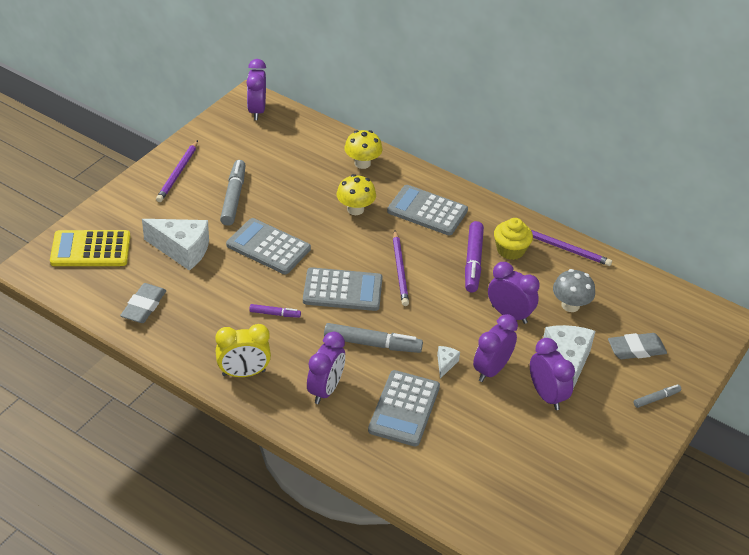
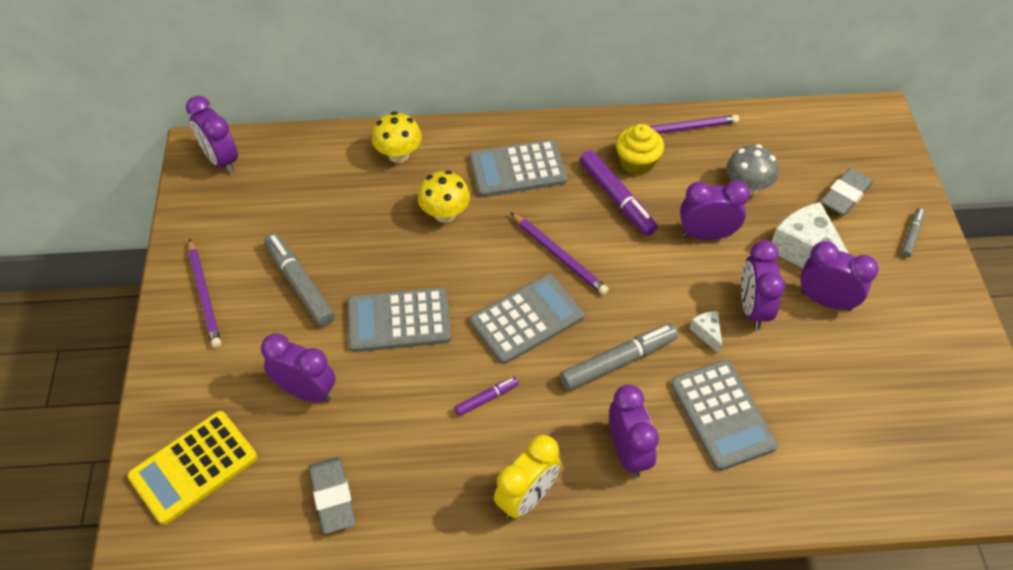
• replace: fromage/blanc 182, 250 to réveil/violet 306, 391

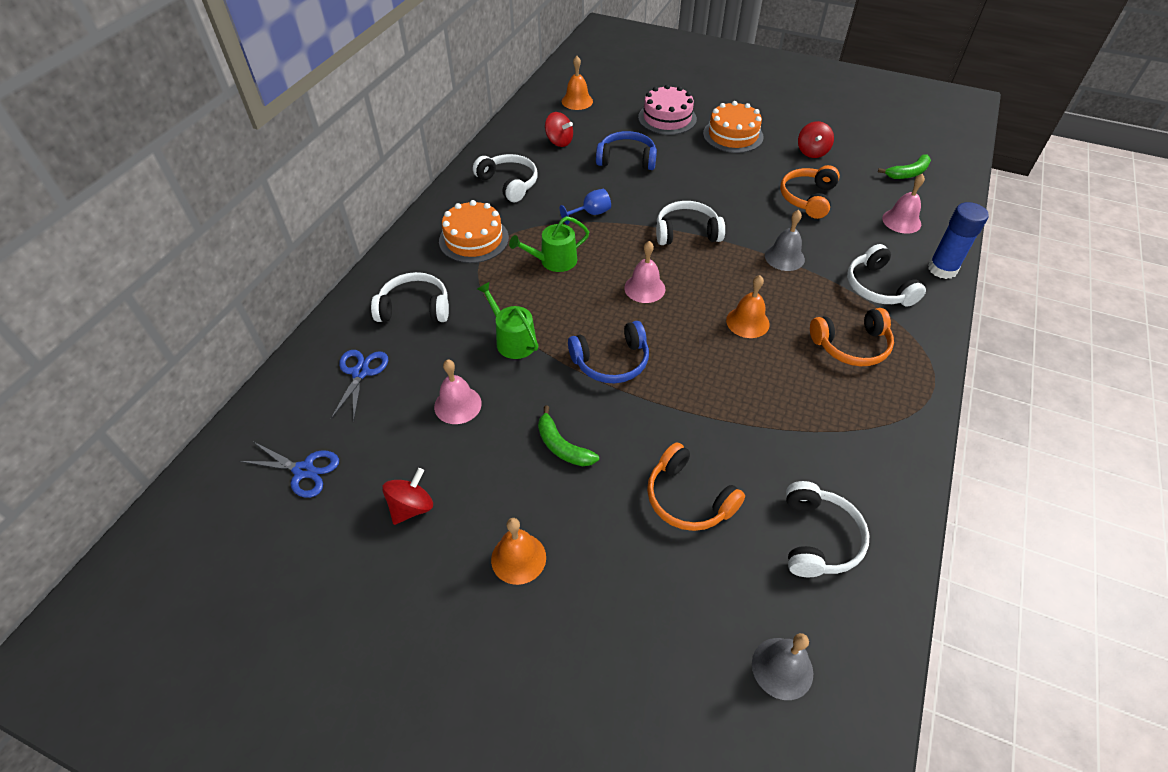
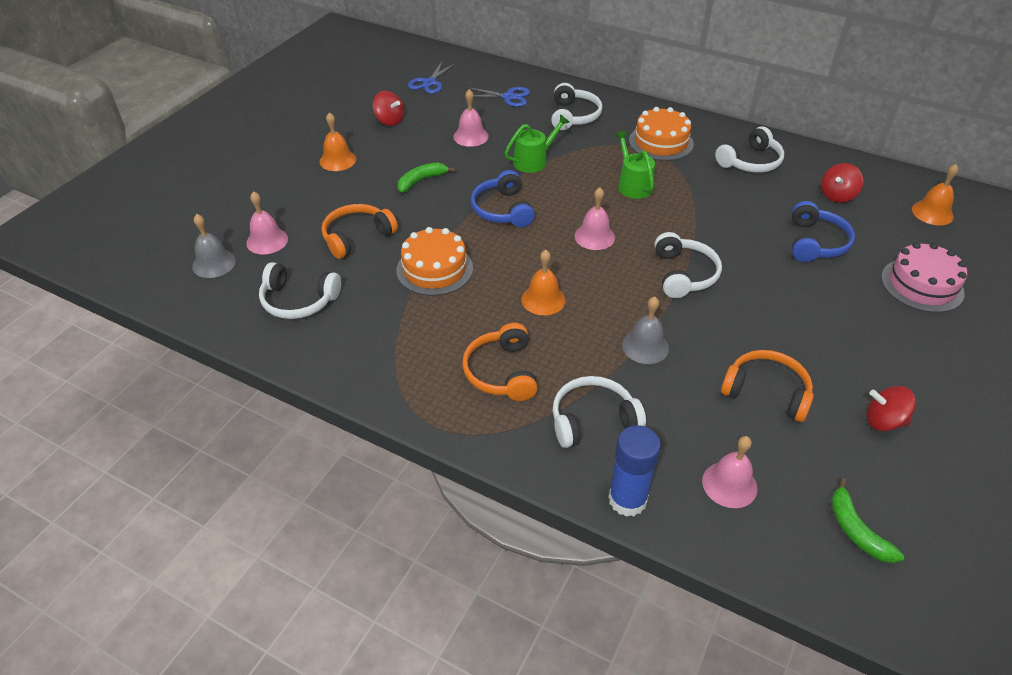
• move: gâteau/orange 733, 135 to 434, 269
• delete: verre à pied/bleu 591, 213
• insert: cloche/rose 267, 241

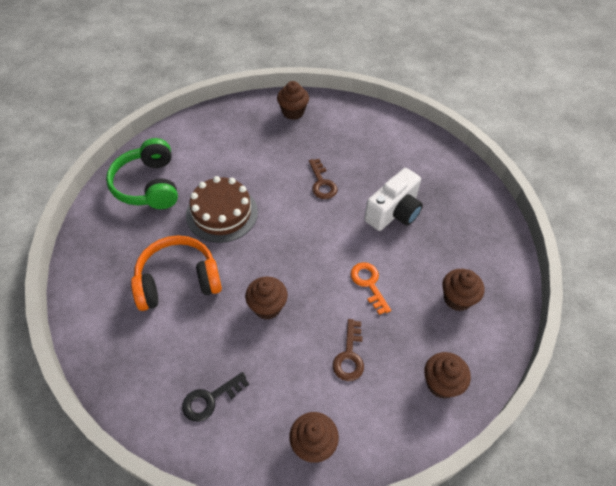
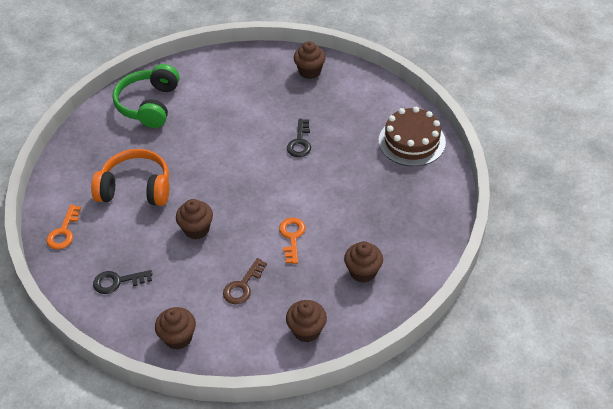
• recolor: clé/marron 322, 183 to clé/noir 300, 142
• delete: appareil photo/blanc 394, 212
• move: gâteau/marron 222, 213 to 412, 141
• insert: clé/orange 64, 231

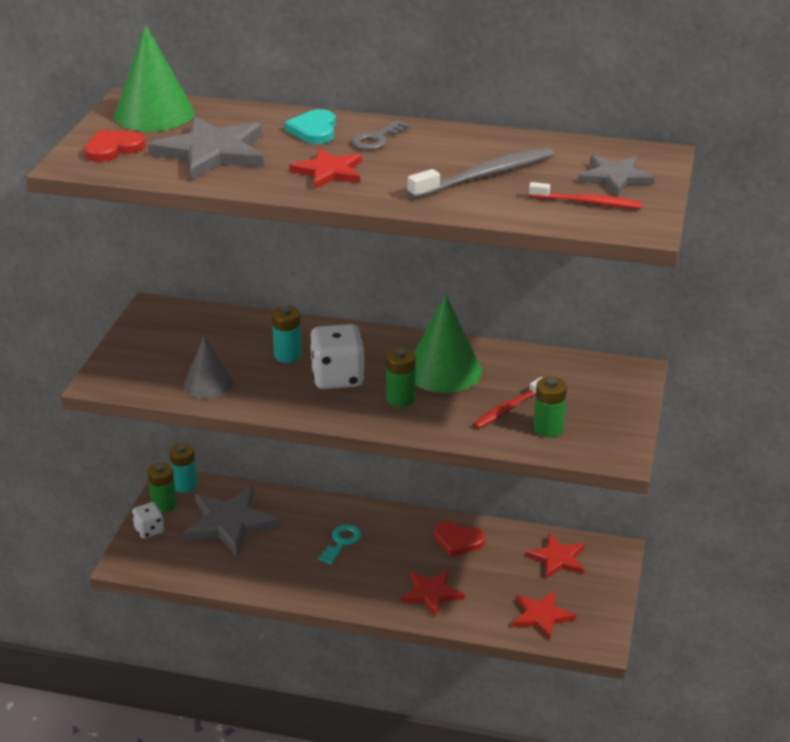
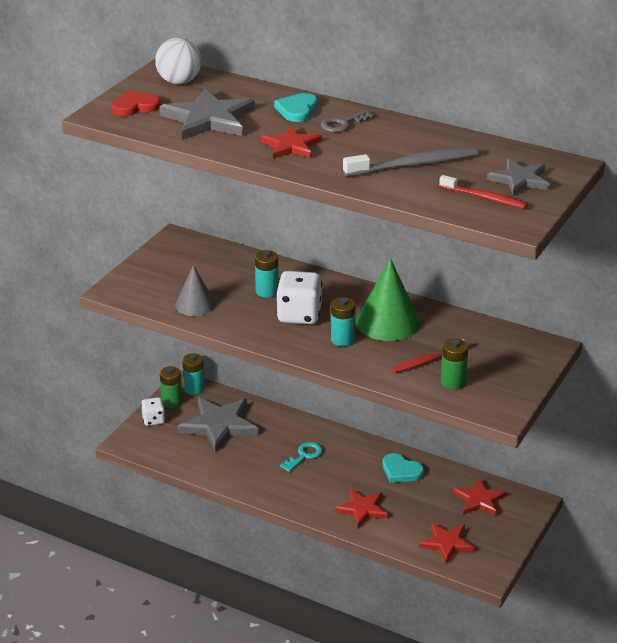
• replace: cône/vert 154, 114 to balle/blanc 179, 82
• recolor: pile/vert 400, 399 to pile/turquoise 342, 339
• recolor: cœur/rouge 458, 540 to cœur/turquoise 401, 471

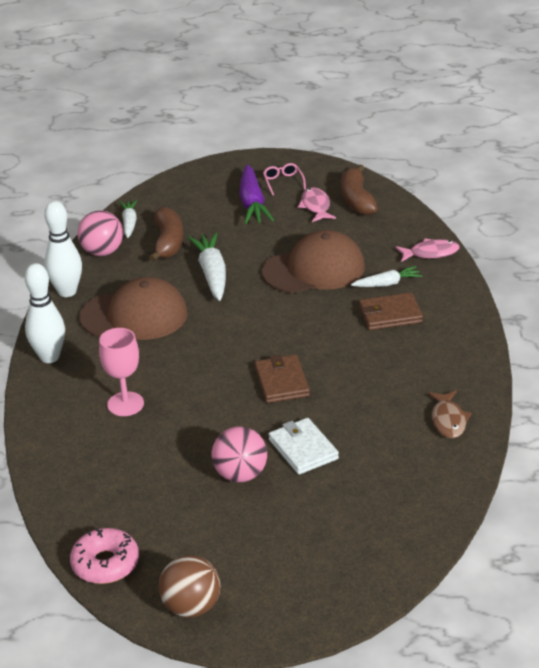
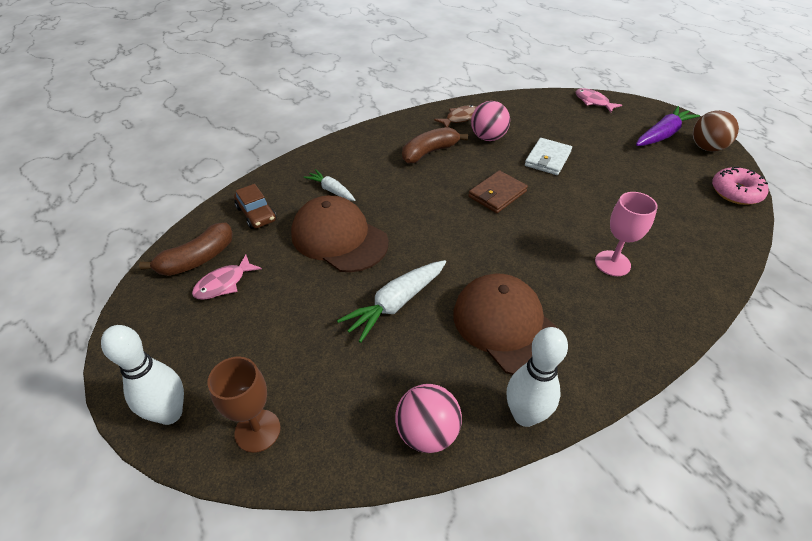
• delete: lunettes/rose 283, 182
• move: carotte/violet 252, 204 to 662, 135
• delete: carotte/blanc 129, 223
• move: banane/marron 168, 242 to 429, 152
• move: poisson/rose 431, 253 to 593, 102
• move: quille/blanc 49, 357 to 170, 413
• delete: portefeuille/marron 390, 315
• move: balle/rose 240, 475 to 488, 138
• insert: voiture/marron 256, 214
• insert: verre à pied/marron 257, 430

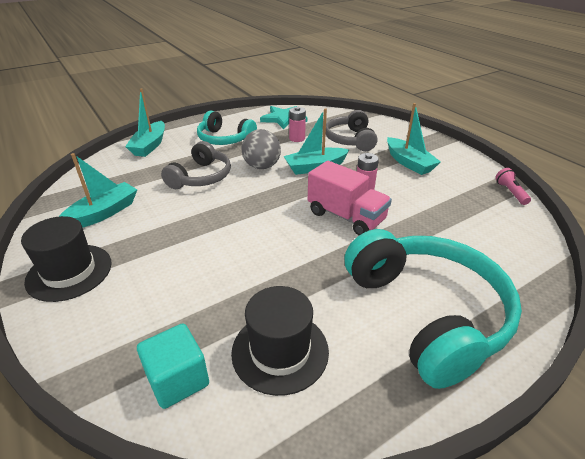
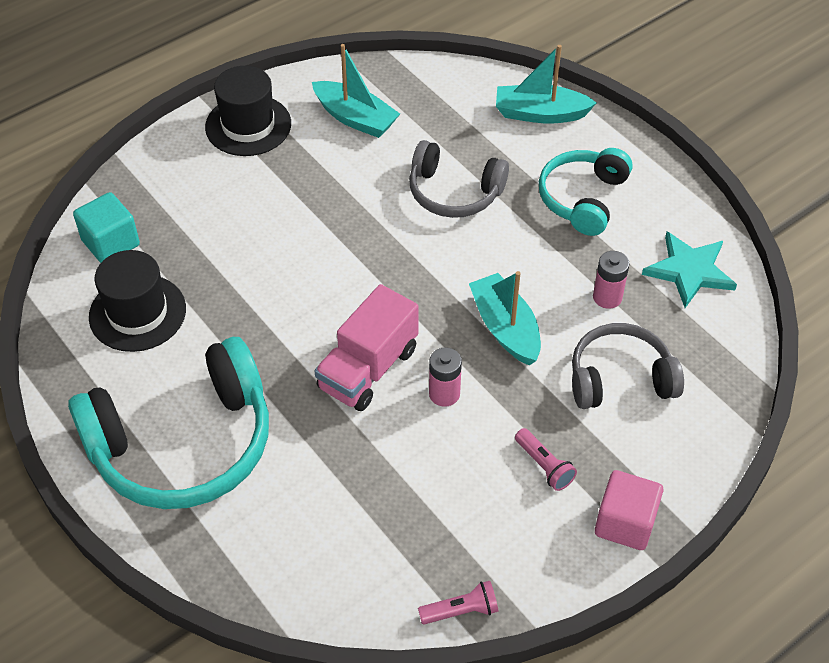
• replace: bateau/turquoise 409, 163 to lampe de poche/rose 544, 466
• delete: balle/gris 262, 166
• insert: cube/rose 625, 523

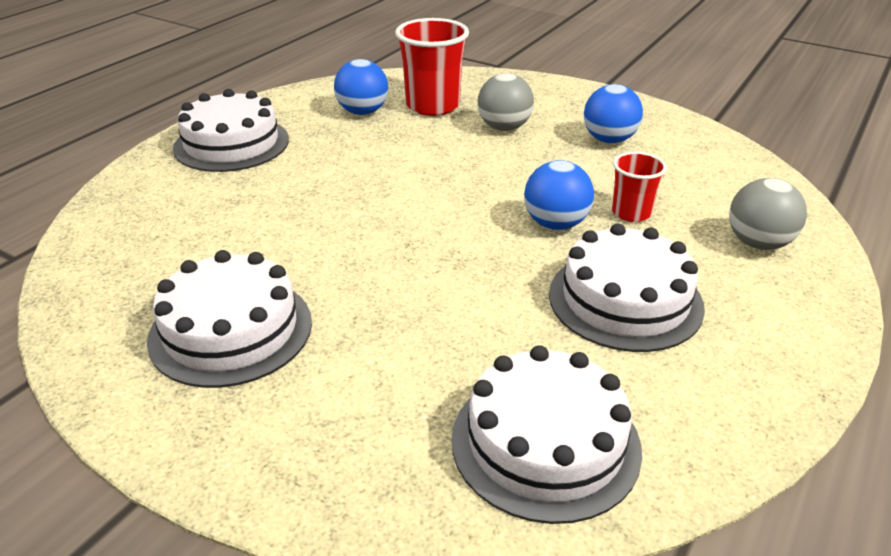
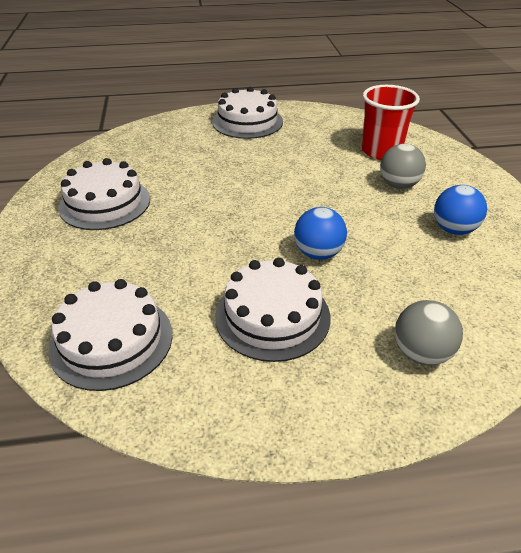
• delete: balle/bleu 362, 112
• delete: gobelet/rouge 631, 213

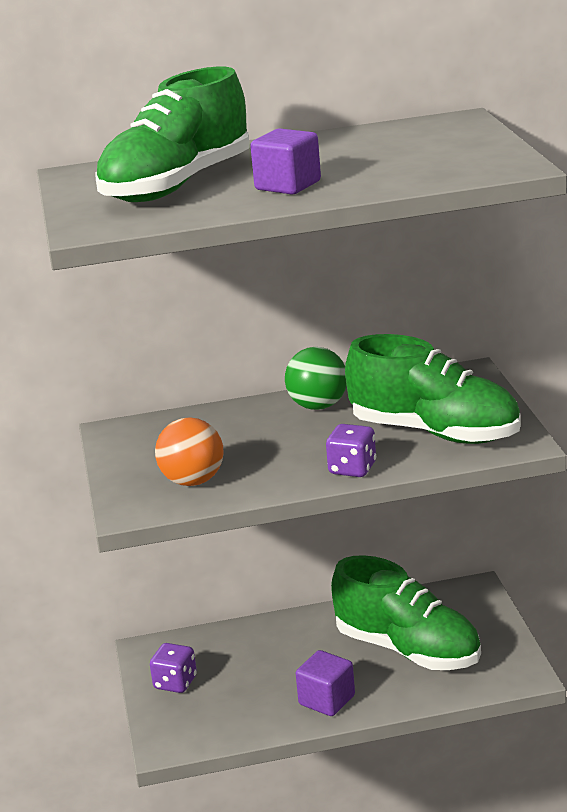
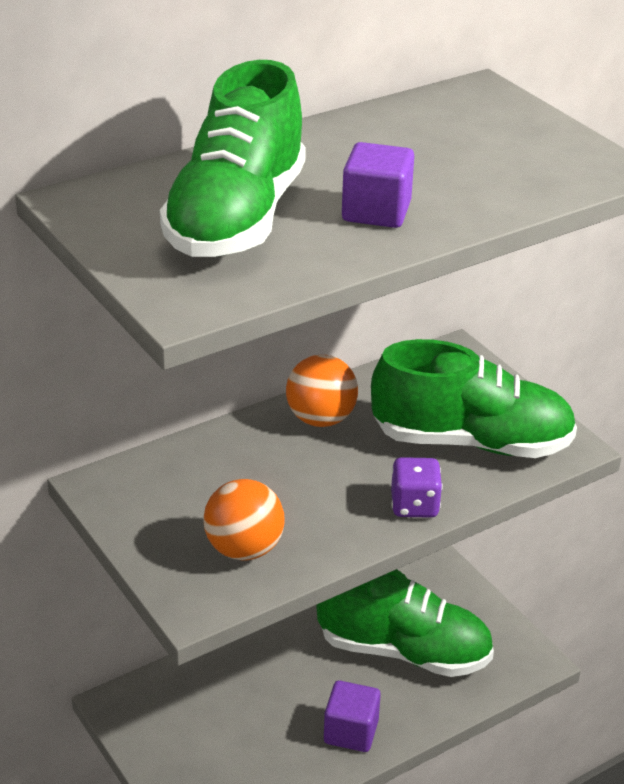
• recolor: balle/vert 318, 406 to balle/orange 321, 419
• delete: dé/violet 175, 683

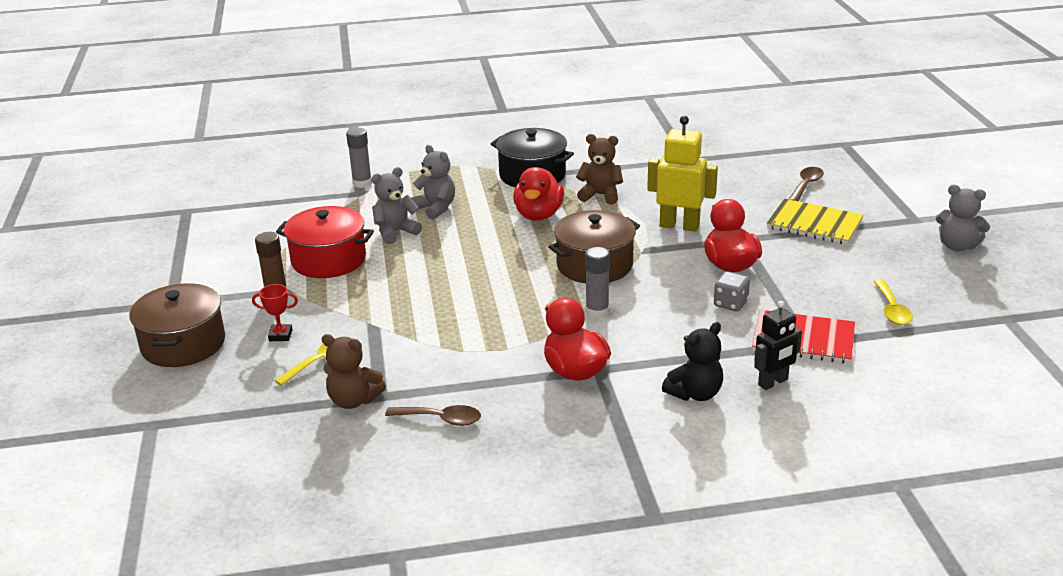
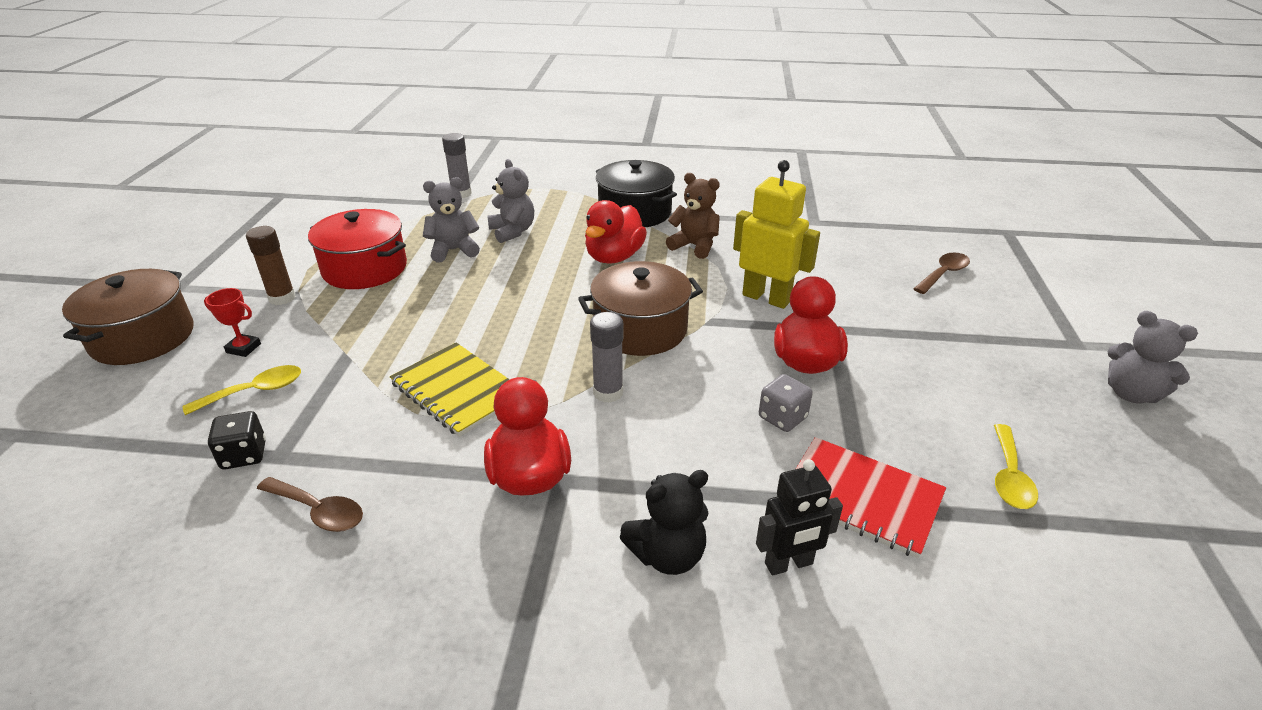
• move: carnet/jaune 814, 224 to 457, 391
• replace: ours en peluche/marron 353, 400 to dé/noir 244, 455

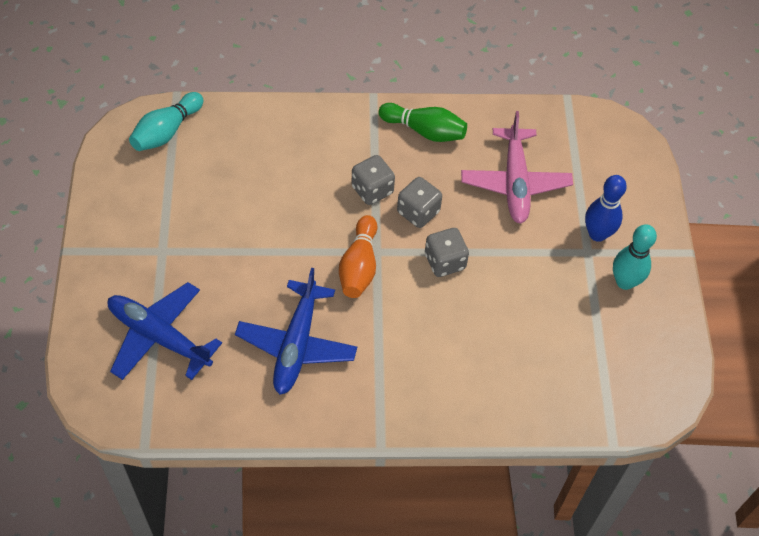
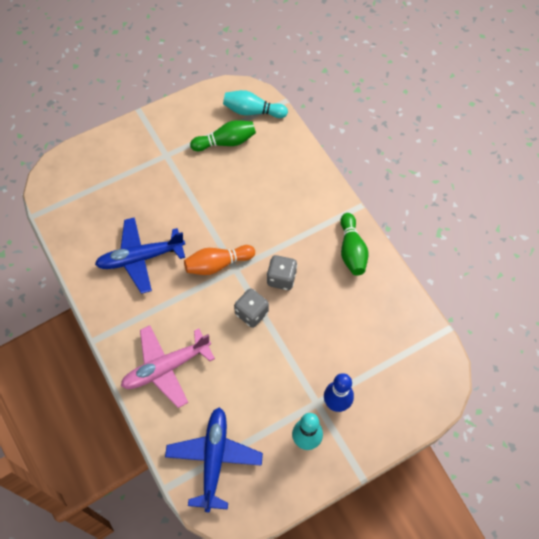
• move: avion/rose 515, 183 to 166, 368
• delete: dé/gris 372, 190
• move: avion/bleu 159, 336 to 214, 458
• insert: quille/vert 226, 142

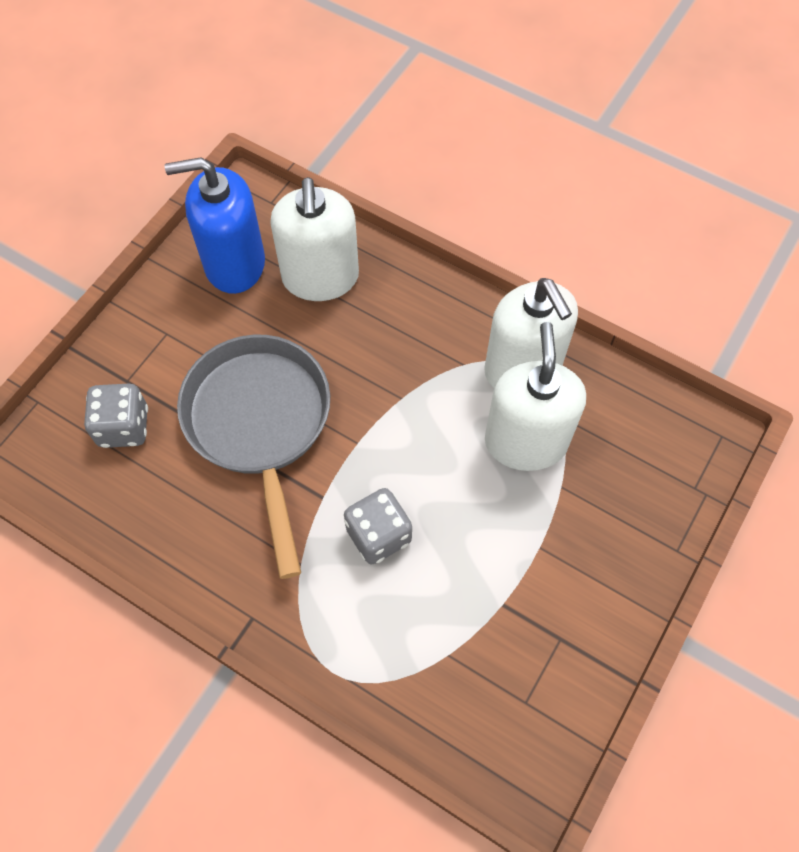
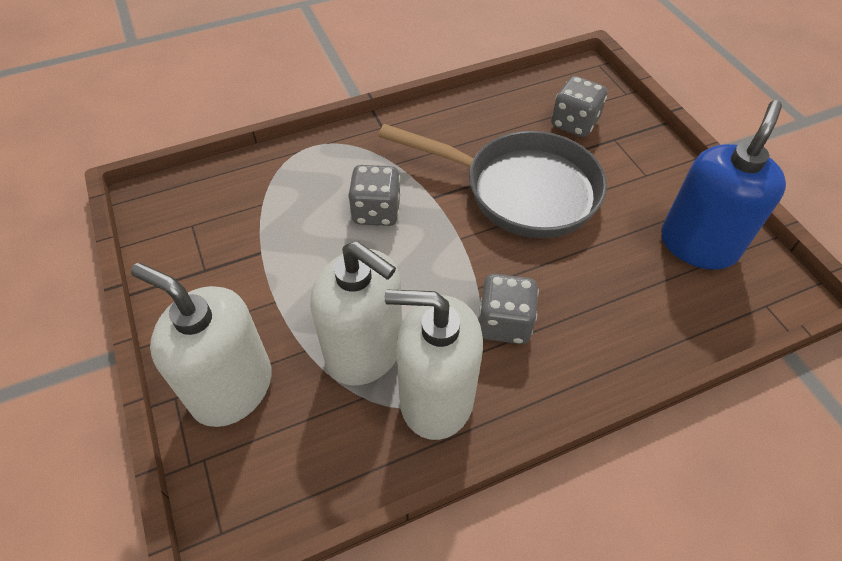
• move: distributeur de savon/blanc 320, 277 to 232, 388
• insert: dé/gris 504, 323

